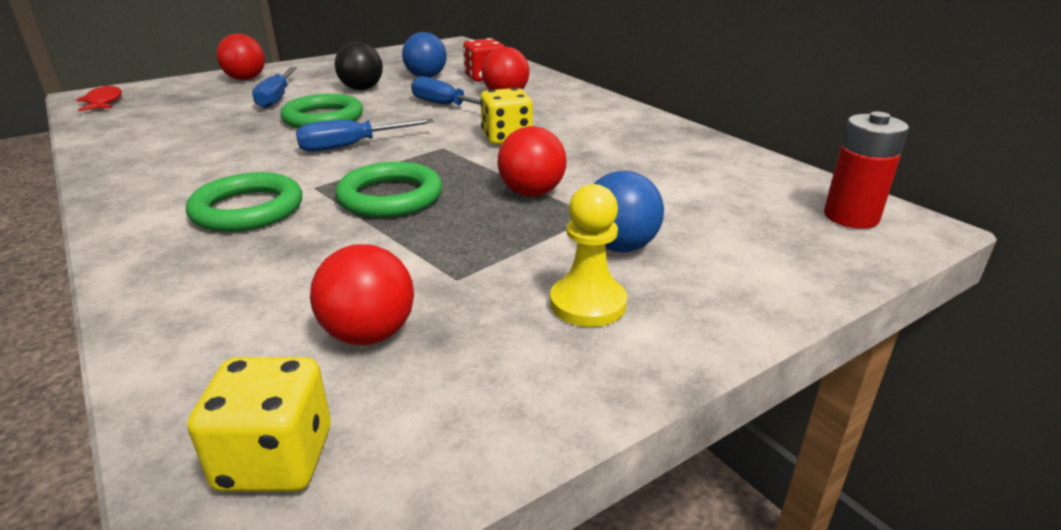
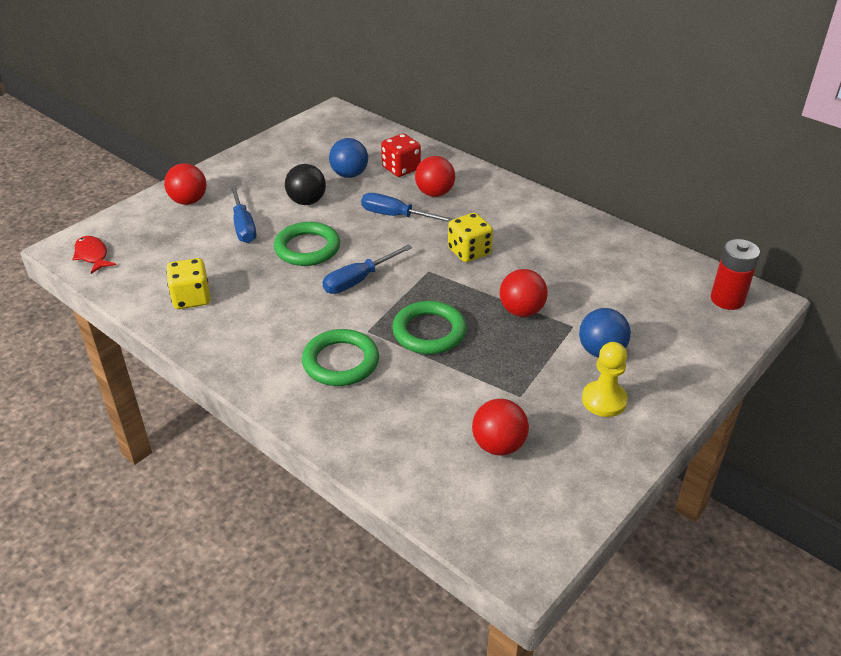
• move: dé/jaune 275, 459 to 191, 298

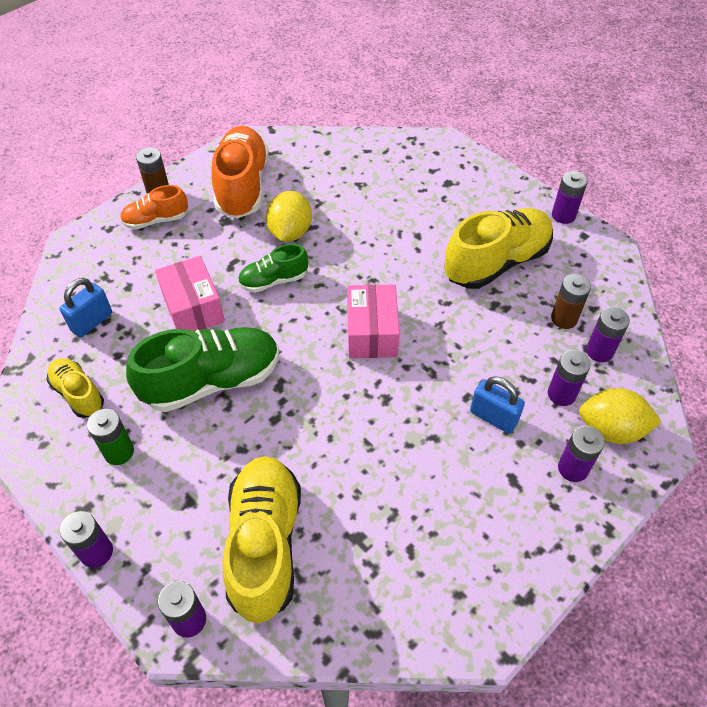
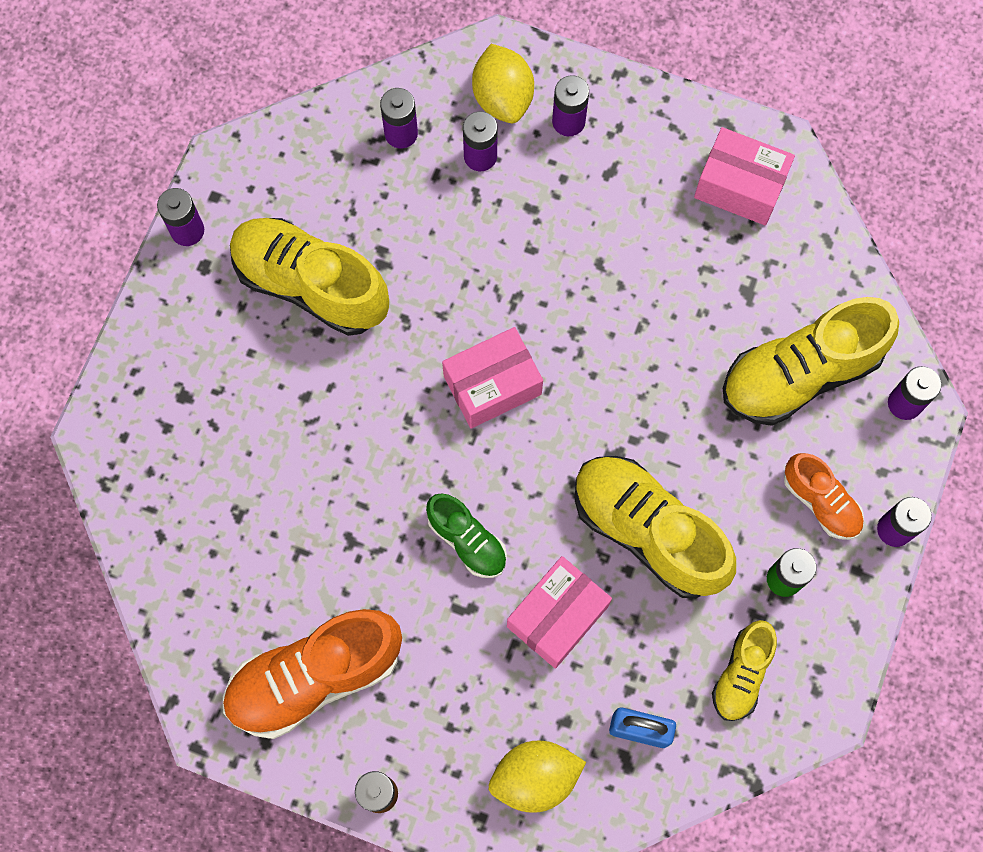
• move: chaussure/orange 156, 220 to 821, 502
• move: citron/jaune 290, 232 to 535, 778
• delete: pile/marron 564, 318
• recolor: chaussure/vert 212, 381 to chaussure/jaune 648, 531
• delete: cadenas/bleu 493, 417
• insert: boîte/rose 740, 186

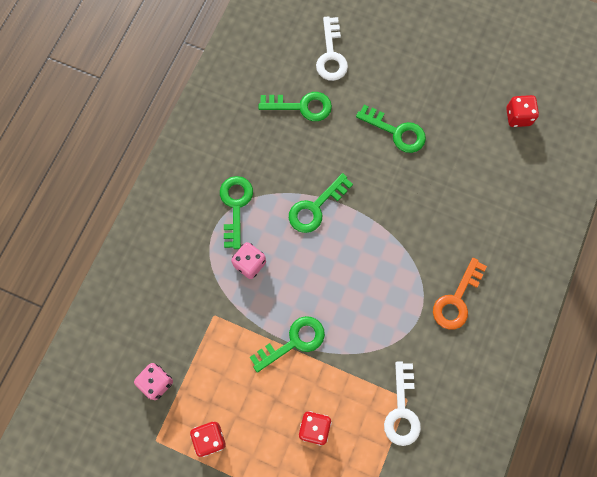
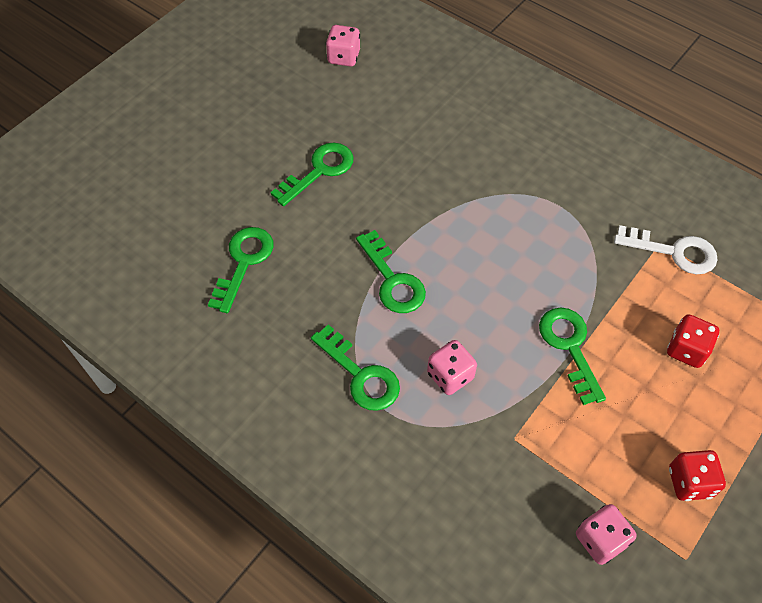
• delete: clé/blanc 331, 55
• recolor: dé/rouge 518, 117 to dé/rose 343, 57
• rotate: clé/vert 235, 206 = 361, 375 150 degrees counterclockwise
• delete: clé/orange 456, 300

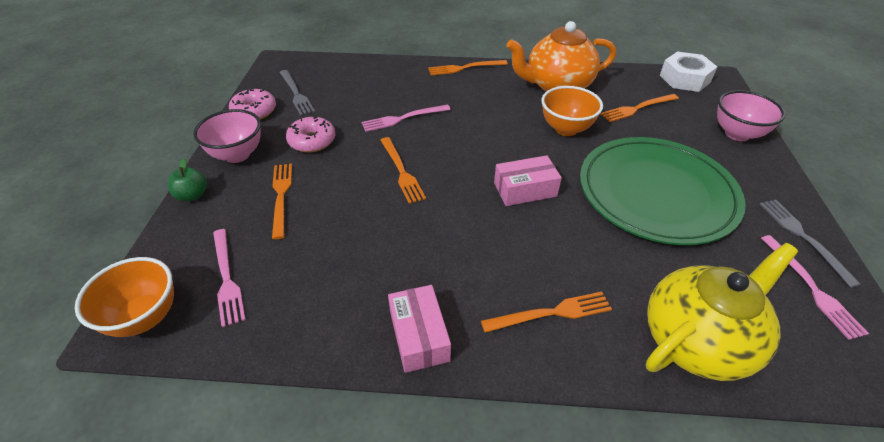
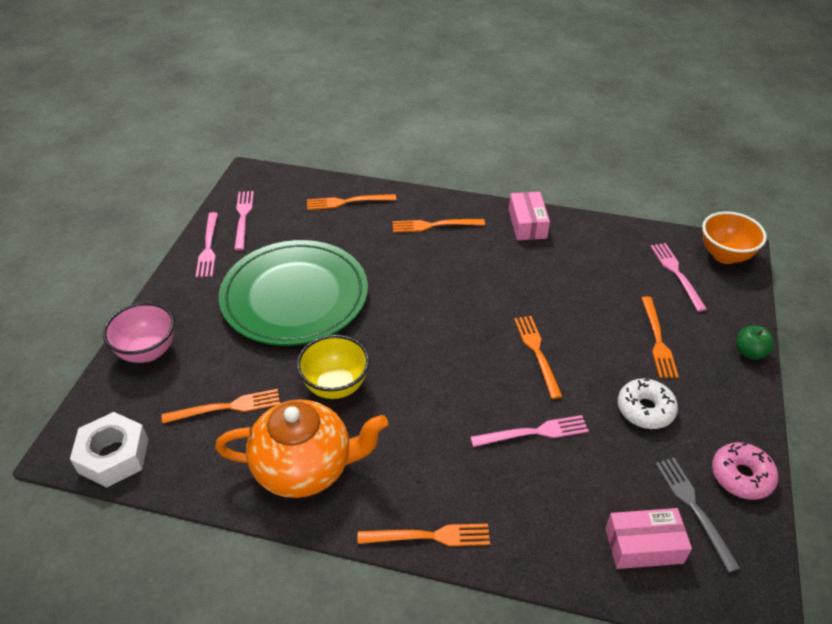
• recolor: bol/orange 566, 129 to bol/jaune 336, 386
• delete: bol/rose 237, 155
• recolor: beignet/rose 312, 141 to beignet/blanc 645, 409
• move: boîte/rose 525, 190 to 643, 545
• recolor: fourchette/gris 804, 238 to fourchette/rose 208, 247
• replace: théière/jaune 697, 340 to fourchette/orange 348, 202

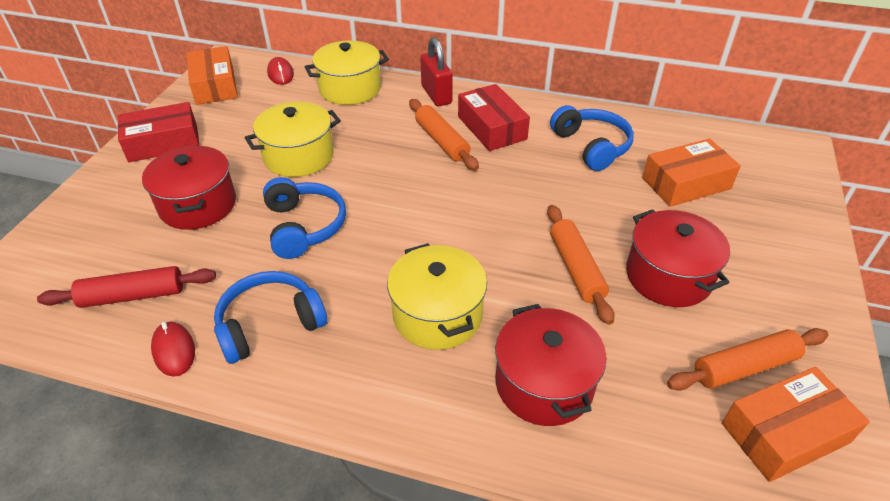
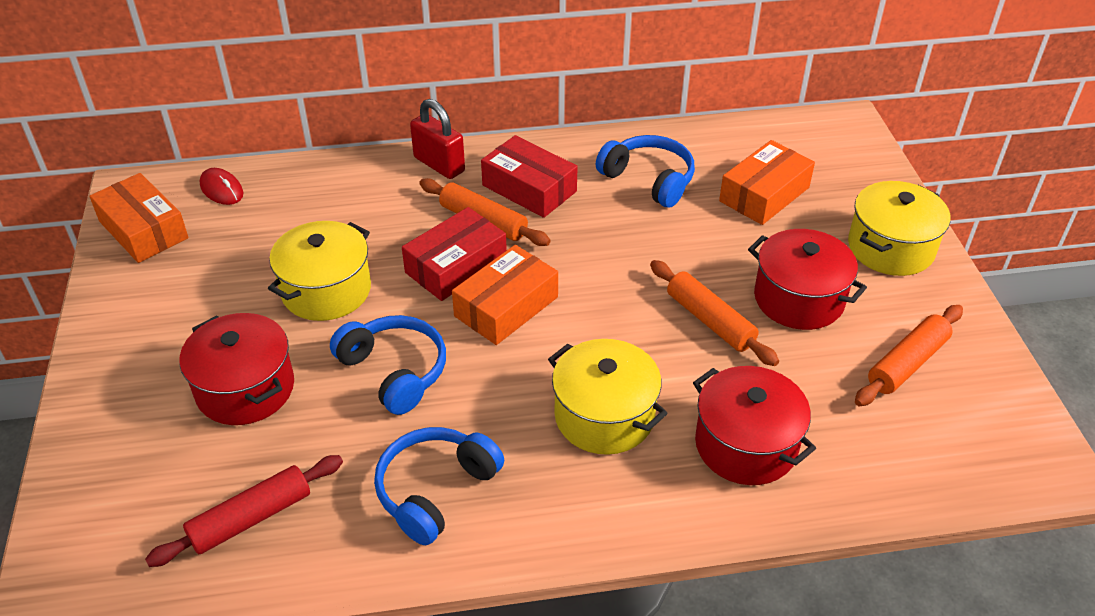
• move: marmite/jaune 350, 89 to 890, 248
• move: boîte/rouge 163, 143 to 456, 266
• delete: souris/rouge 174, 350
• move: boîte/orange 785, 433 to 506, 306

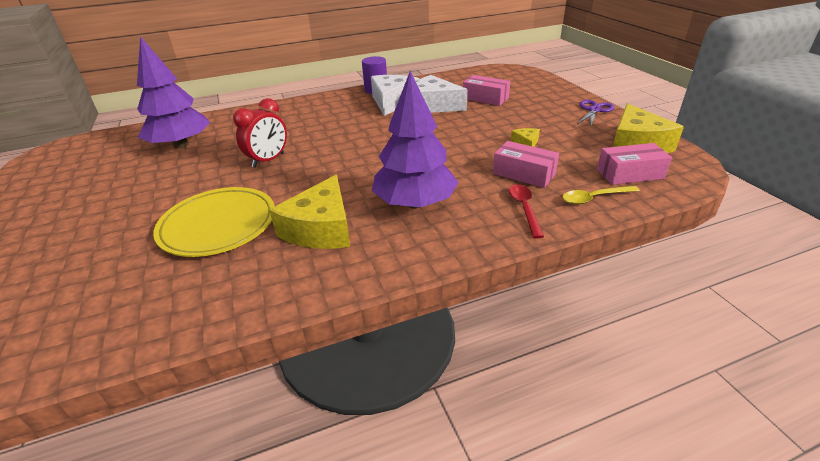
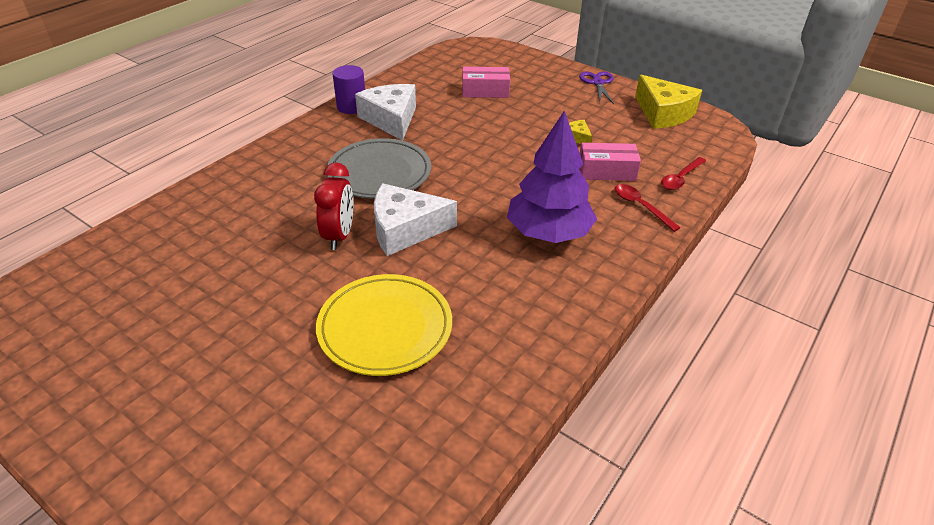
• delete: arbre/violet 181, 145
• move: fromage/blanc 433, 105 to 405, 229
• delete: boîte/rose 630, 174
• delete: fromage/jaune 321, 228
• recolor: cuillère/jaune 594, 198 to cuillère/rouge 680, 178
• insert: assiette/gris 379, 173

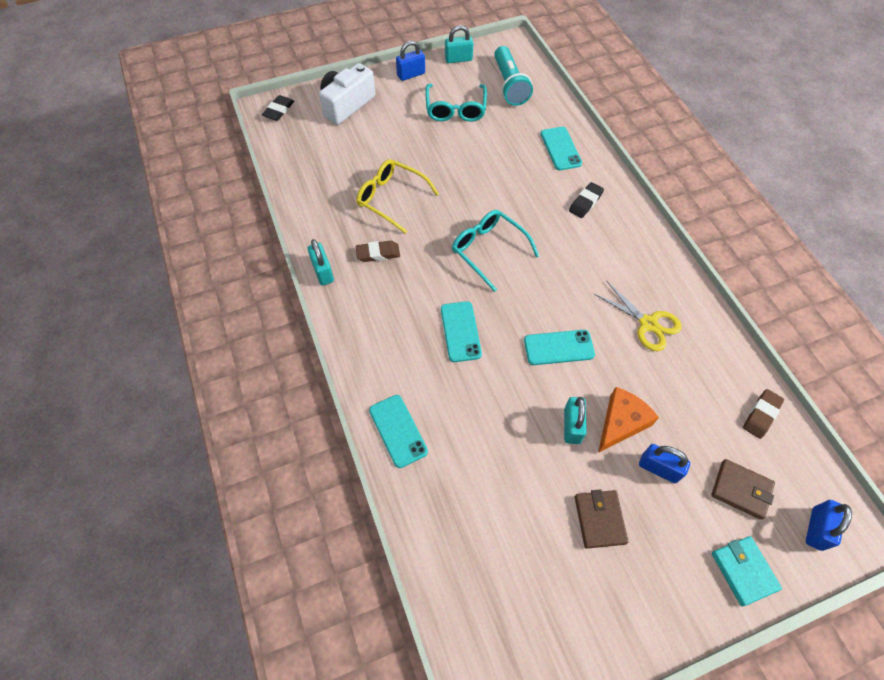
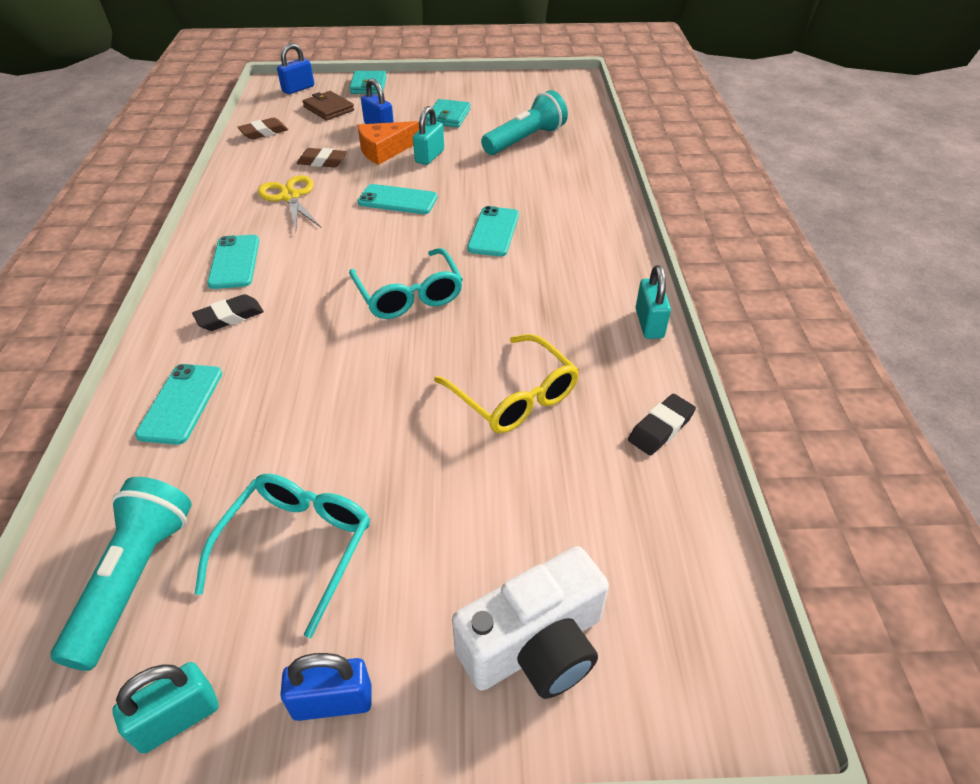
• rotate: cadenas/turquoise 458, 59 = 178, 719 45 degrees counterclockwise
• move: gomme/noir 279, 110 to 660, 428
• move: gomme/marron 378, 253 to 322, 162
• move: téléphone/turquoise 398, 431 to 234, 262
• recolor: portefeuille/marron 599, 519 to portefeuille/turquoise 448, 116
• insert: lampe de poche/turquoise 525, 140

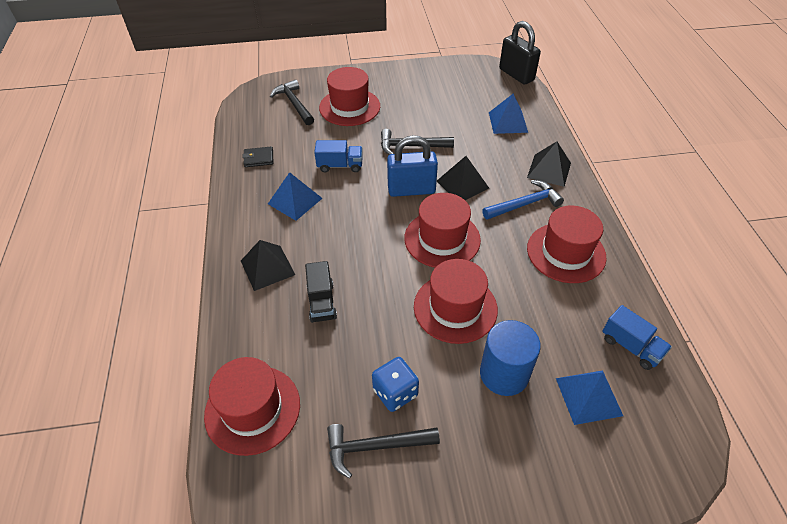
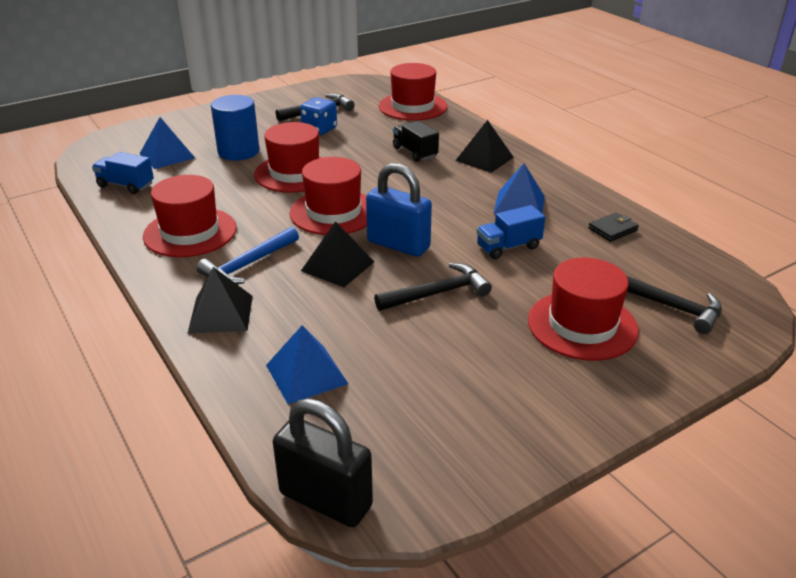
• rotate: cadenas/bleu 411, 190 = 398, 245 60 degrees clockwise

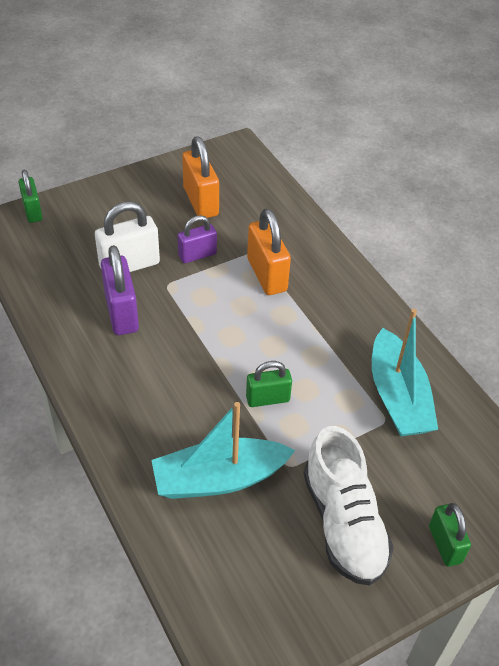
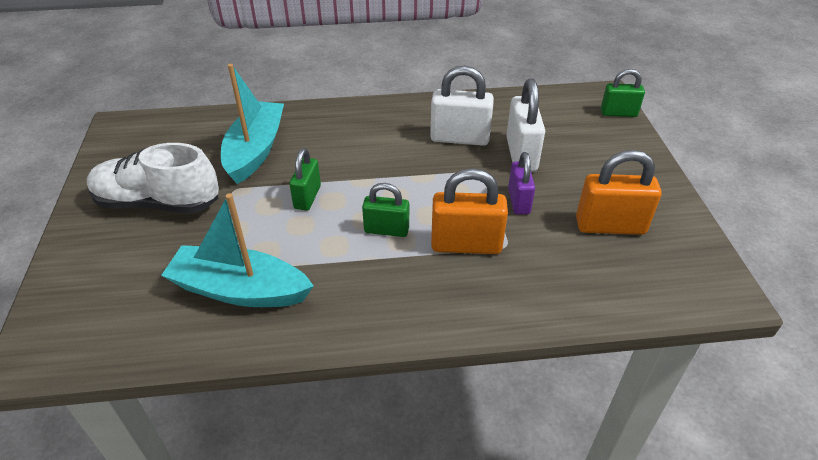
• recolor: cadenas/violet 122, 313 to cadenas/blanc 459, 138
• move: cadenas/vert 445, 544 to 386, 230

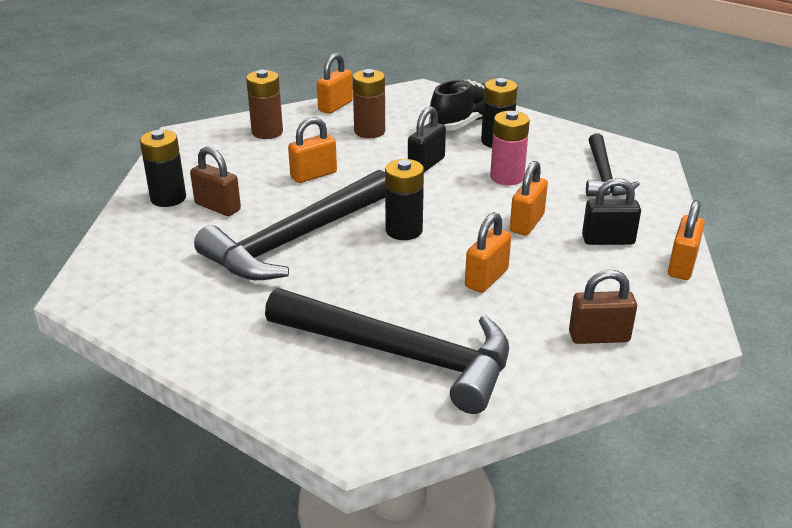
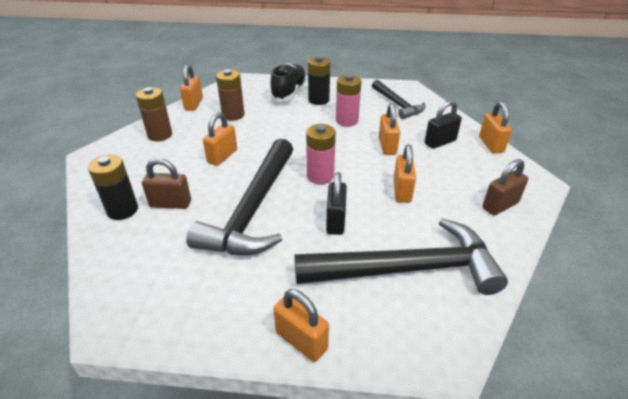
• move: cadenas/noir 426, 164 to 335, 221
• recolor: pile/noir 404, 230 to pile/rose 320, 176
• insert: cadenas/orange 301, 341

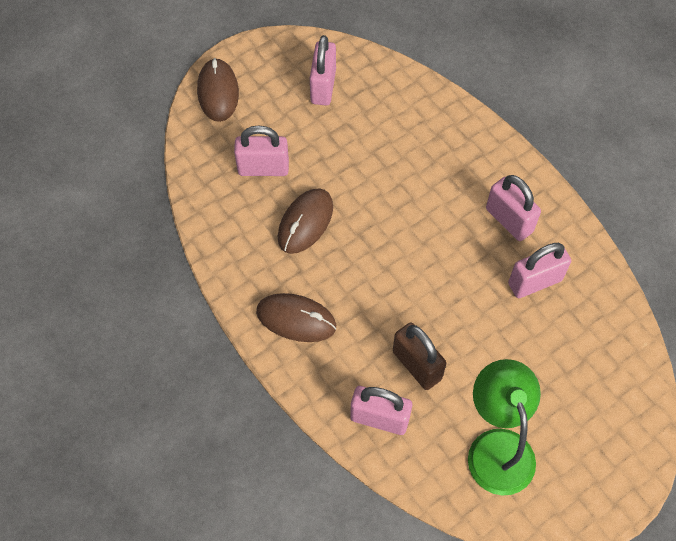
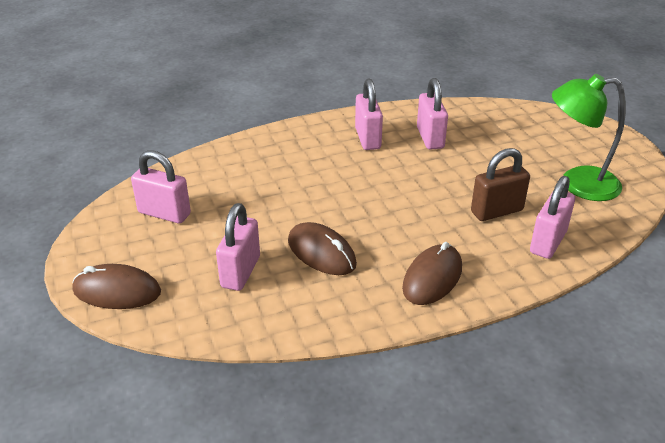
• rotate: cadenas/rose 509, 220 = 367, 138 75 degrees counterclockwise

